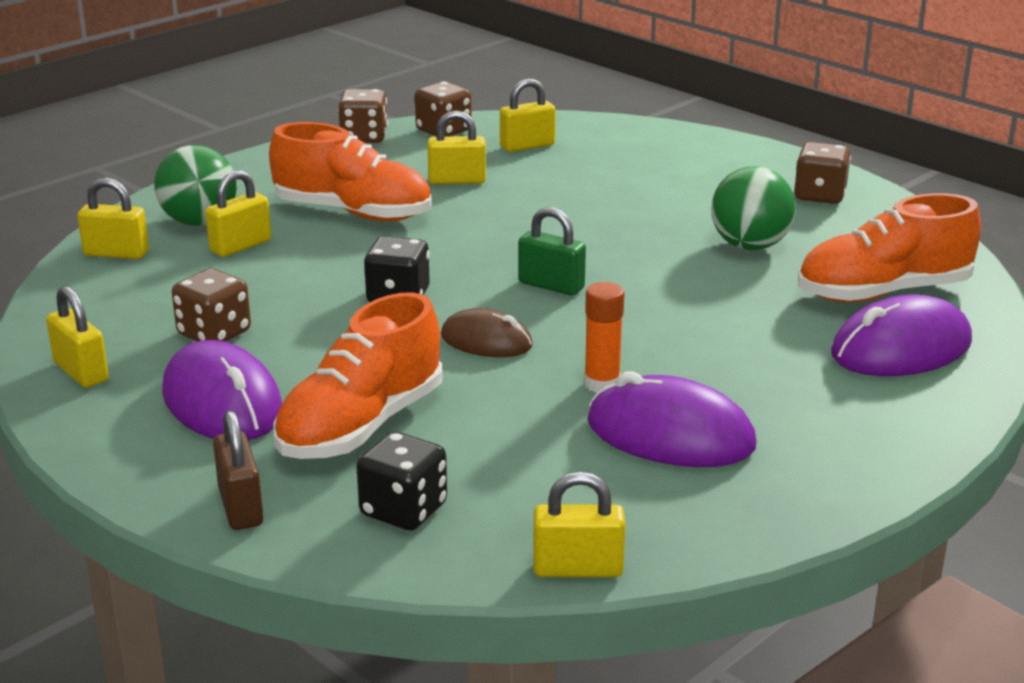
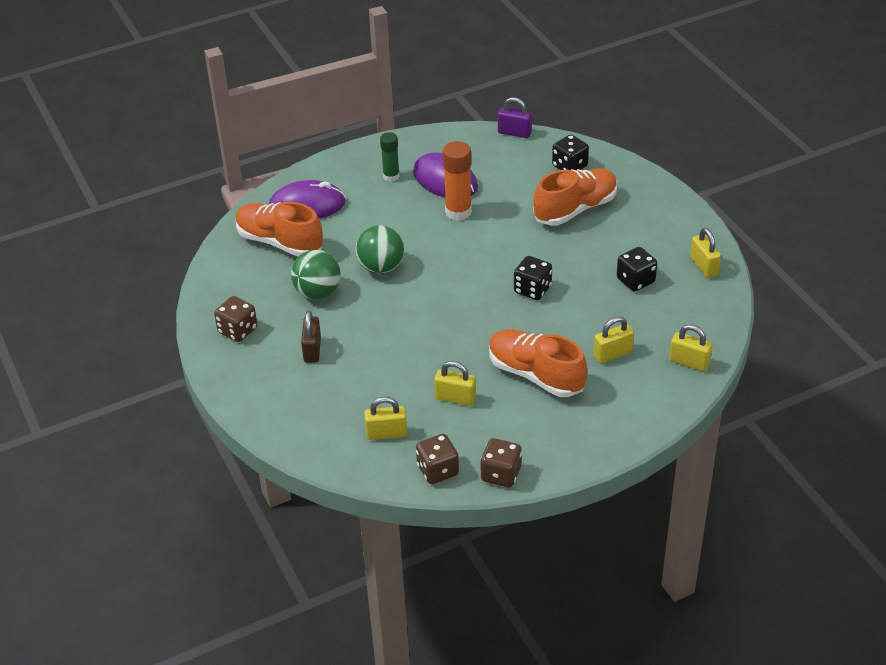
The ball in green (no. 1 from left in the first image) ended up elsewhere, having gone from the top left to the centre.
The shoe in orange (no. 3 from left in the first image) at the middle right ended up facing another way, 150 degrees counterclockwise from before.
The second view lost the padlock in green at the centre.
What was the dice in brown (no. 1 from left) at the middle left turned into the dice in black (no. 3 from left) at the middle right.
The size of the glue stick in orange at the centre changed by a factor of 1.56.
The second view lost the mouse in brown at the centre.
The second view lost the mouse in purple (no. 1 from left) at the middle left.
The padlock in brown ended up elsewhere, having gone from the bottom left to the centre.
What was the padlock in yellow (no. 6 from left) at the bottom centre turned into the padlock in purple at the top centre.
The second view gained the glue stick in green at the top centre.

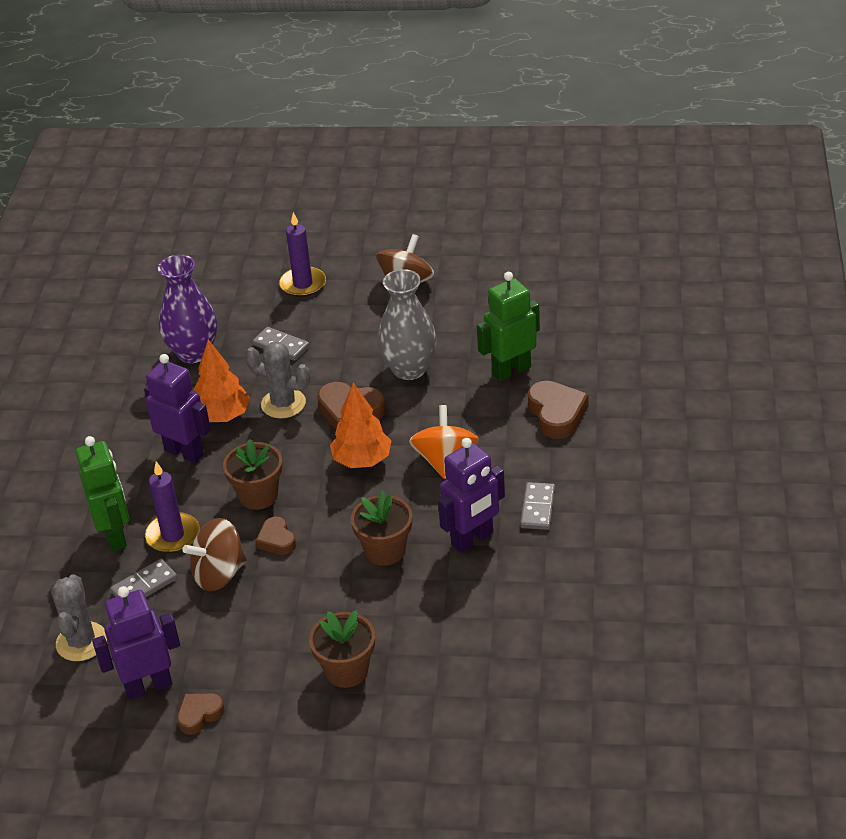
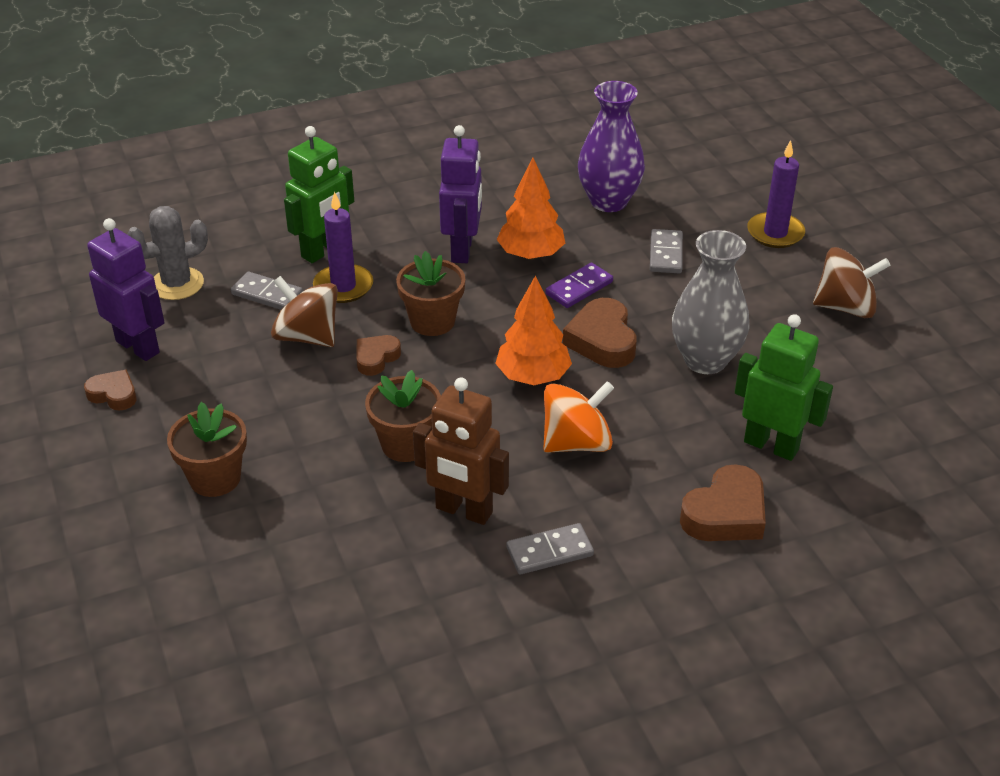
Where the cactus in grey (no. 2 from left) stood at the middle left, the domino in purple came to stand at the centre.
What was the robot in purple (no. 3 from left) at the centre turned into the robot in brown at the centre.

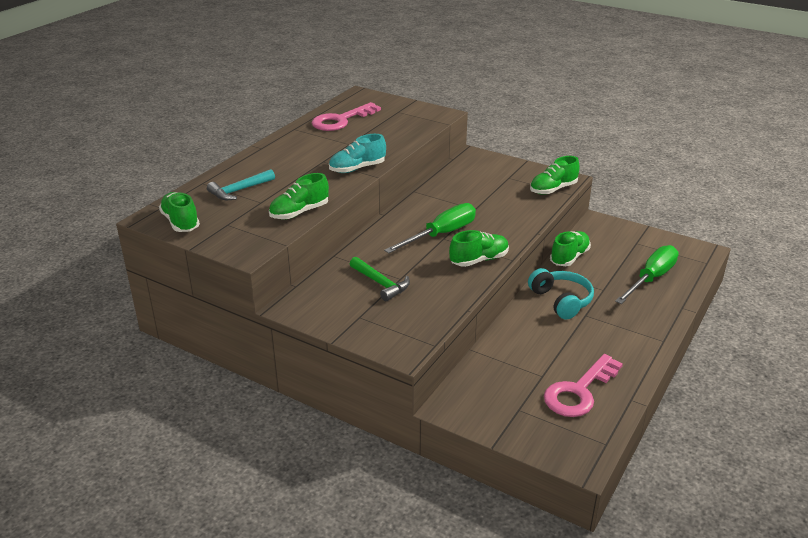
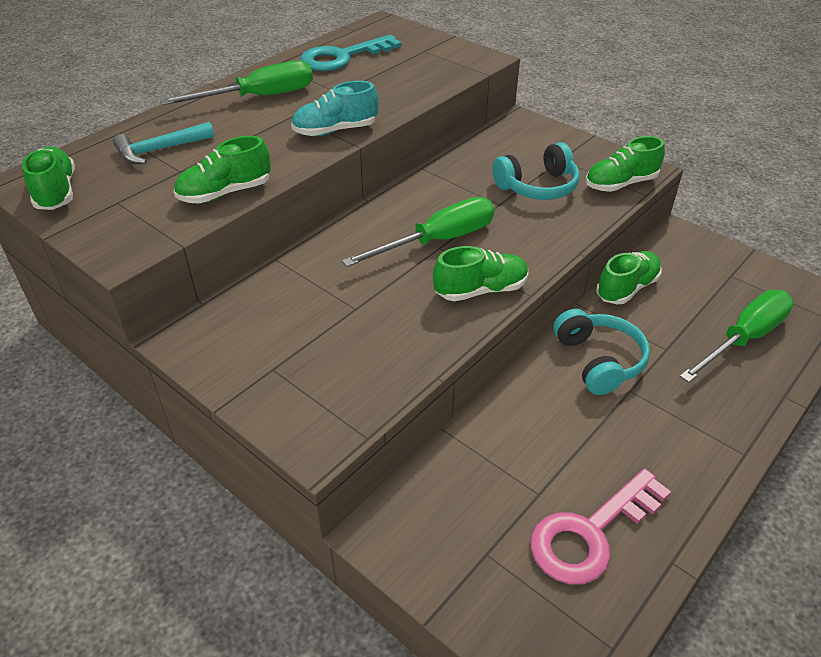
What was the key in pink (no. 1 from left) at the top centre turned into the key in turquoise at the top centre.
The second view lost the hammer in green at the centre.
The second view gained the screwdriver in green (no. 1 from left) at the top left.
The second view gained the headphones in turquoise (no. 1 from left) at the top centre.

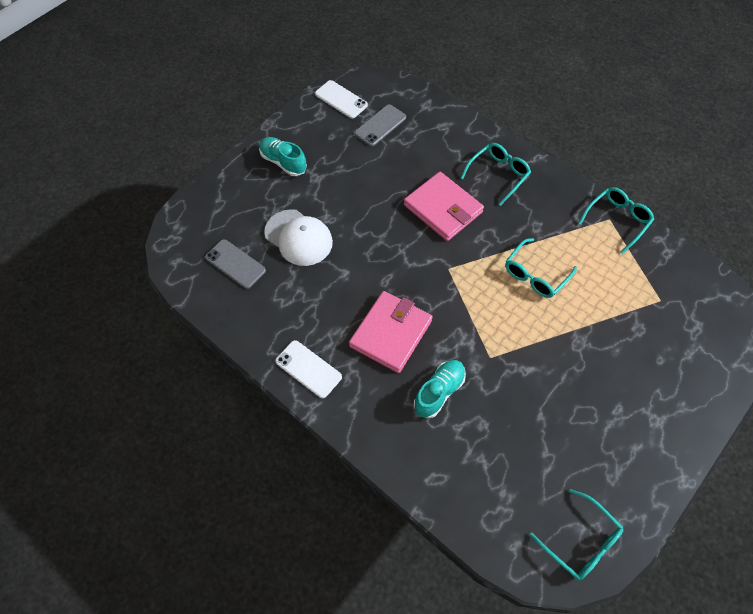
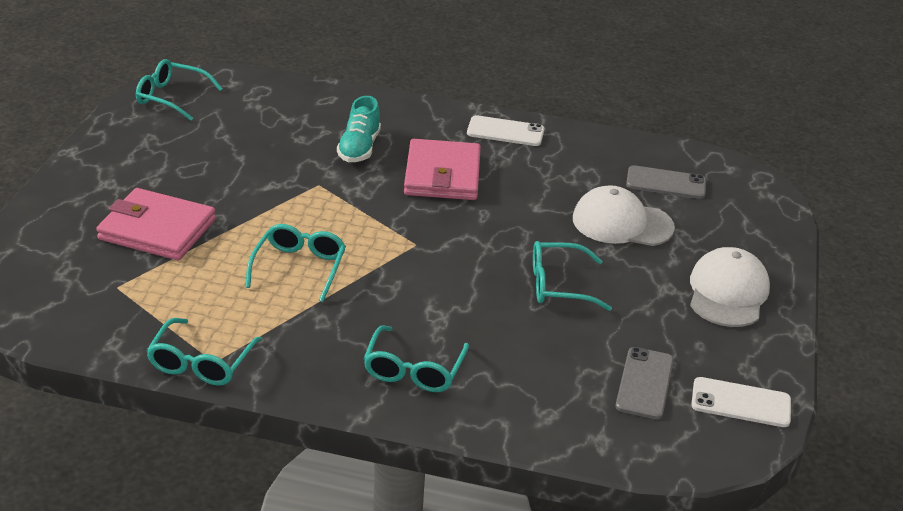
Where the shoe in turquoise (no. 1 from left) stood at the top centre, the cap in white (no. 2 from left) came to stand at the middle right.
The wallet in pink (no. 2 from left in the first image) ended up elsewhere, having gone from the centre to the middle left.
The second view gained the glasses in turquoise (no. 5 from left) at the centre.

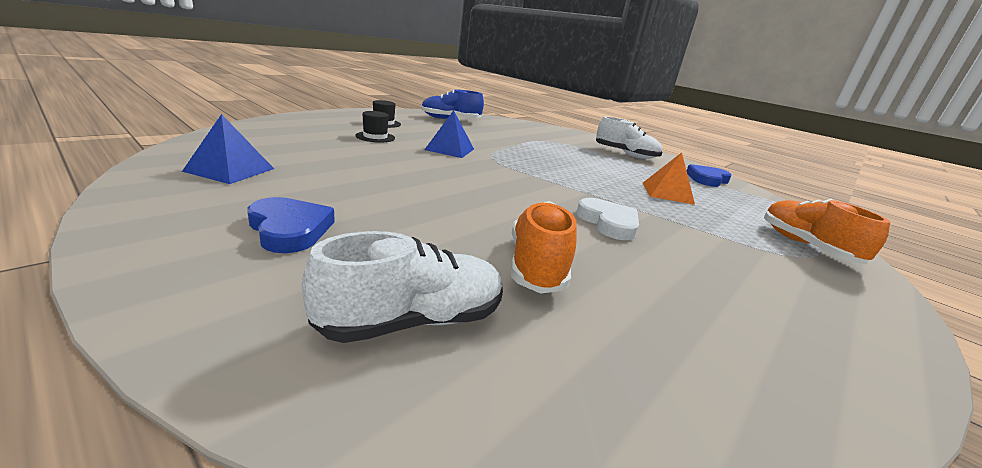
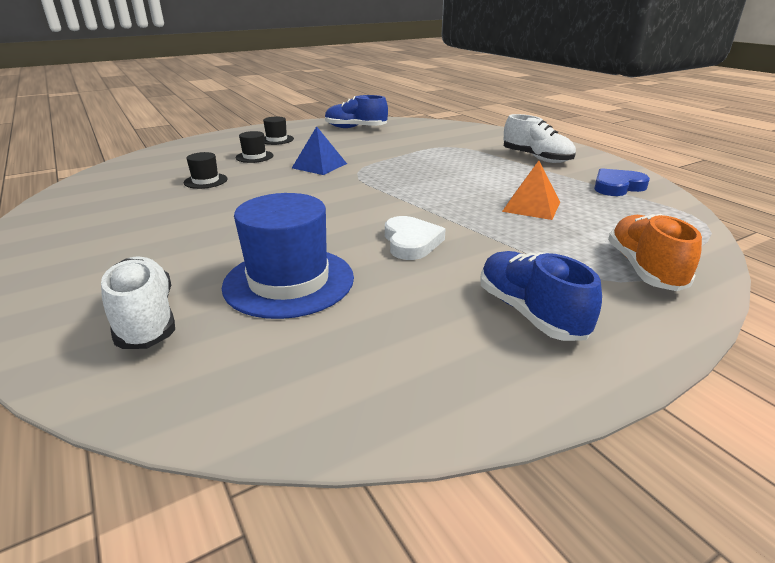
The second view lost the pyramid in blue (no. 1 from left) at the top left.
The second view lost the heart in blue (no. 1 from left) at the middle left.
Where the shoe in orange (no. 1 from left) stood at the centre, the hat in blue came to stand at the centre.
The shoe in white (no. 1 from left) at the centre ended up facing another way, 105 degrees counterclockwise from before.
The second view gained the hat in black (no. 1 from left) at the top left.
The second view gained the shoe in blue (no. 2 from left) at the middle right.

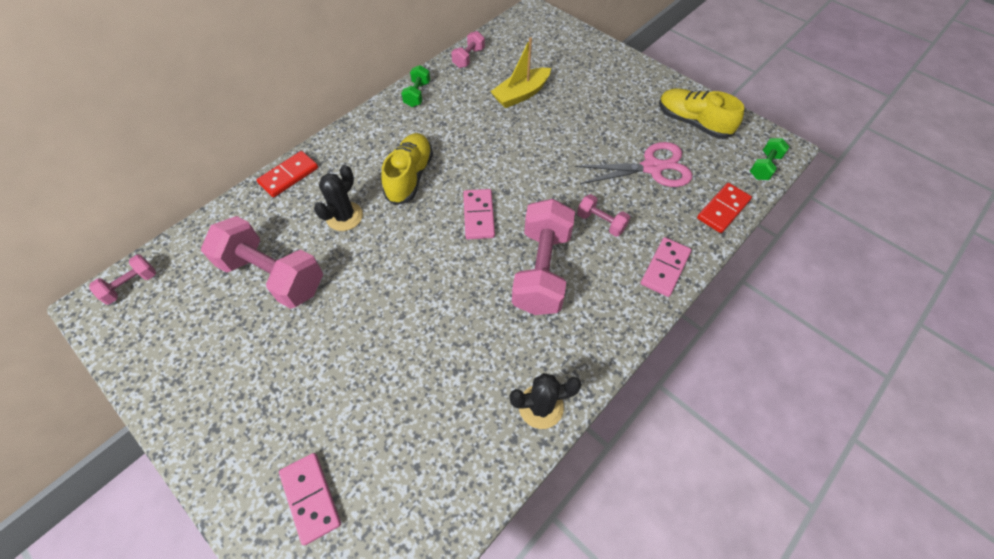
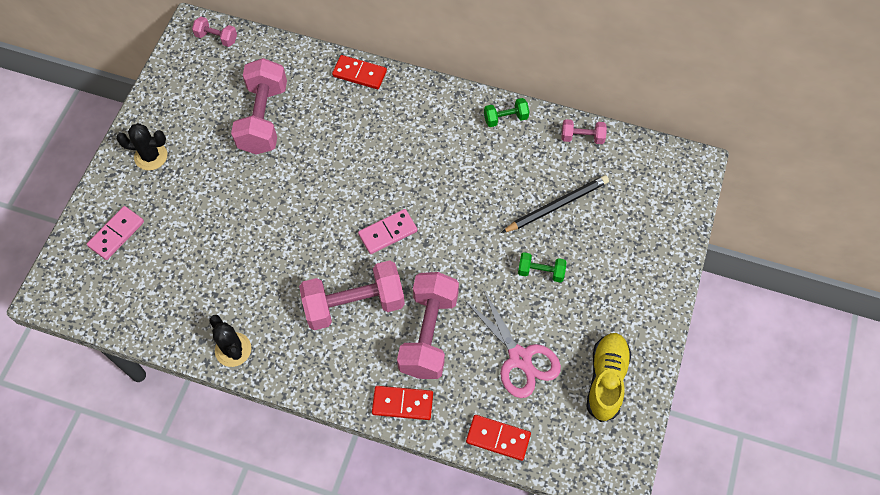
Where the boat in yellow stood at the top centre, the pencil in black came to stand at the centre.
The second view lost the shoe in yellow (no. 1 from left) at the top centre.
The dumbbell in green (no. 2 from left) ended up elsewhere, having gone from the top right to the centre.
The cactus in black (no. 1 from left) ended up elsewhere, having gone from the centre to the top left.
The size of the dumbbell in pink (no. 5 from left in the first image) at the centre changed by a factor of 2.08.
What was the domino in pink (no. 3 from left) at the middle right turned into the domino in red (no. 2 from left) at the bottom centre.

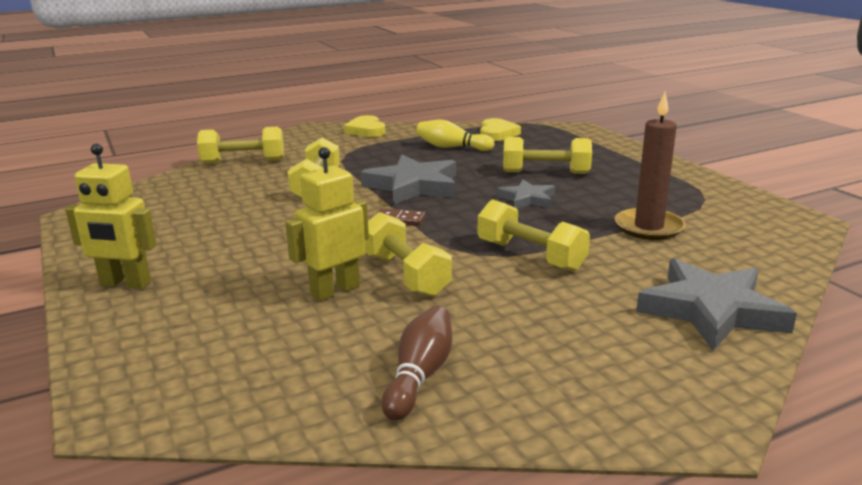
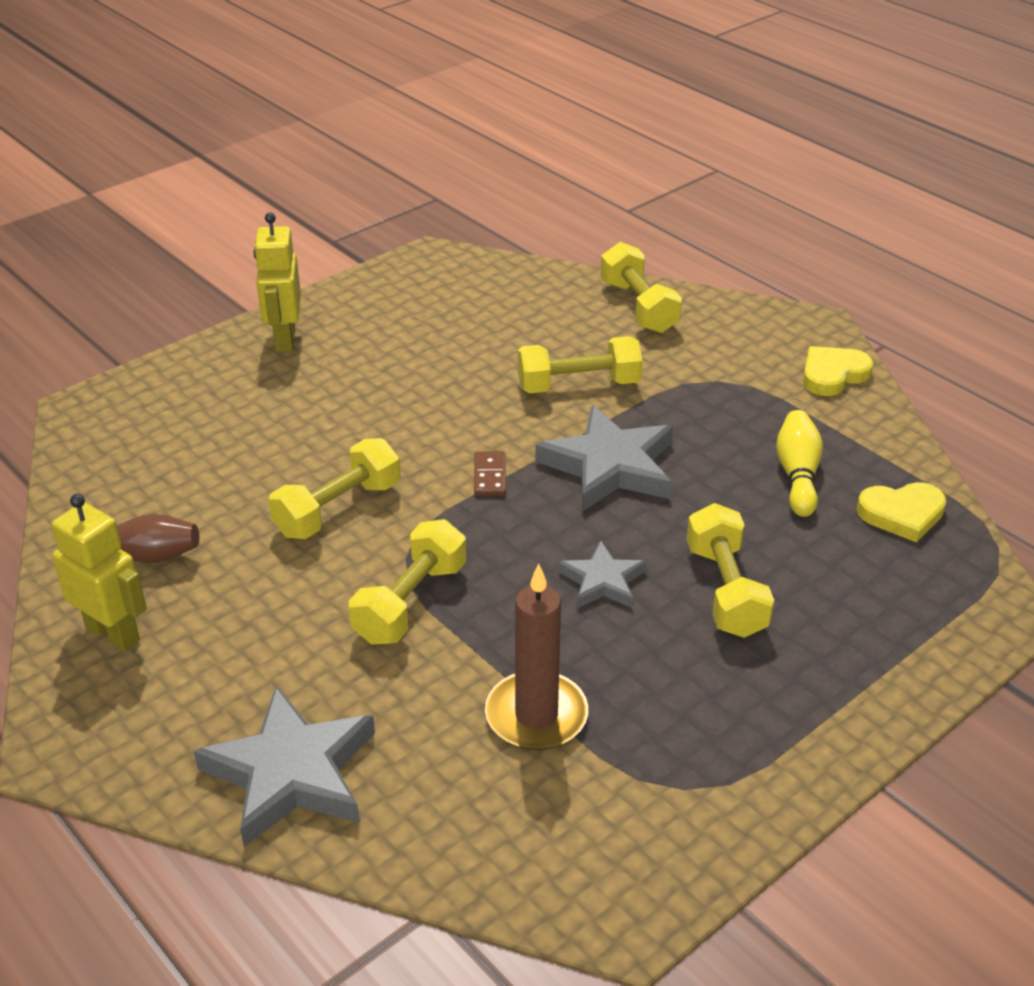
The robot in yellow (no. 2 from left in the first image) ended up elsewhere, having gone from the centre to the middle left.

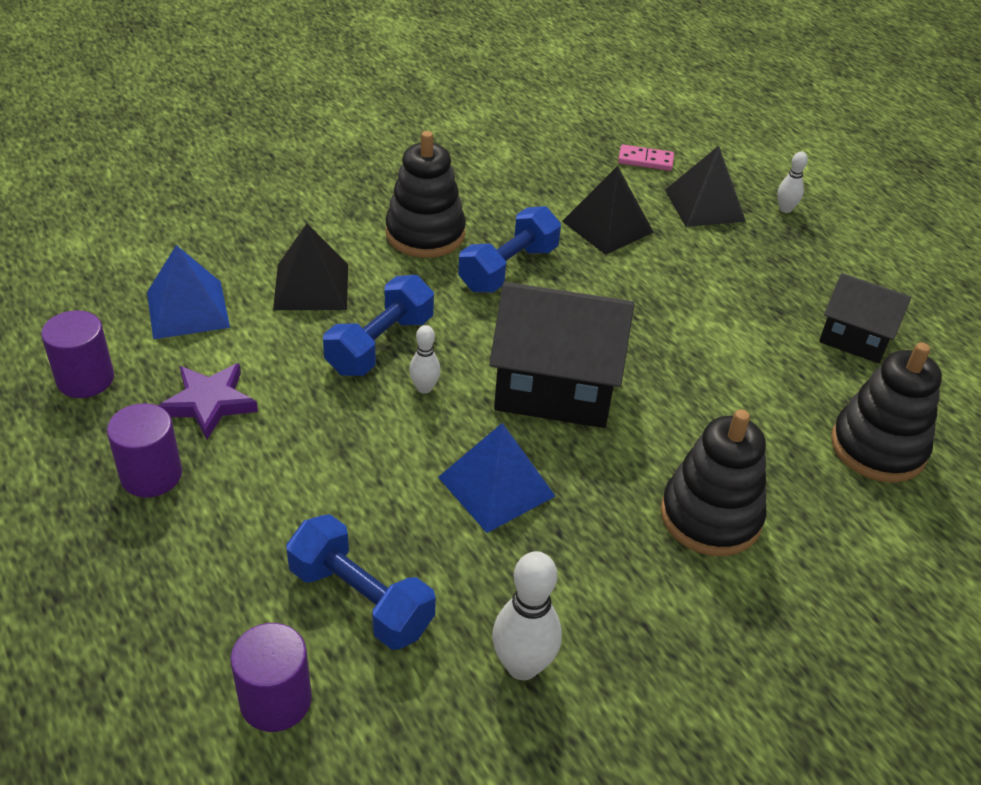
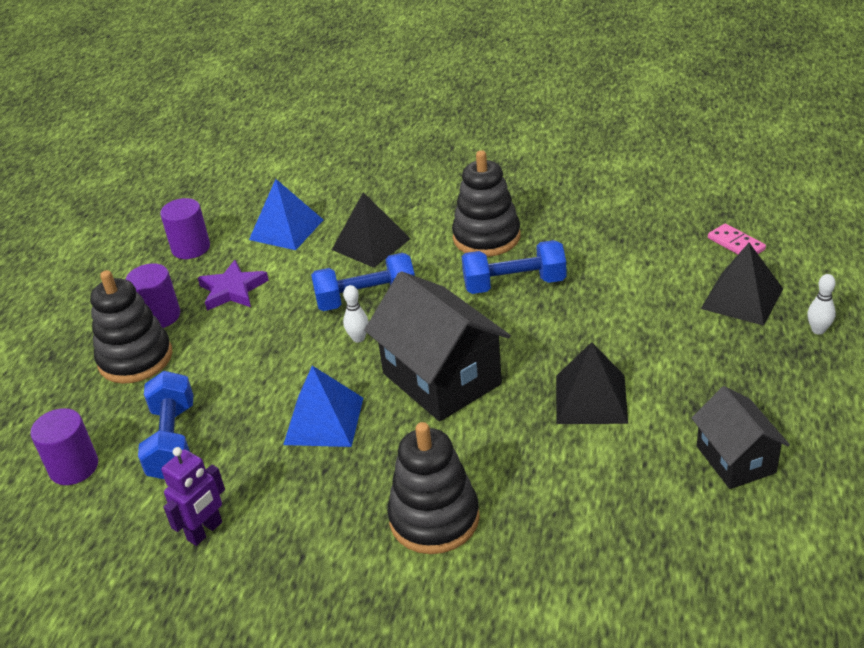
The pyramid in black (no. 2 from left) ended up elsewhere, having gone from the top centre to the middle right.
The stacking toy in black (no. 3 from left in the first image) ended up elsewhere, having gone from the middle right to the middle left.
Where the bowling pin in white (no. 2 from left) stood at the bottom centre, the robot in purple came to stand at the bottom left.

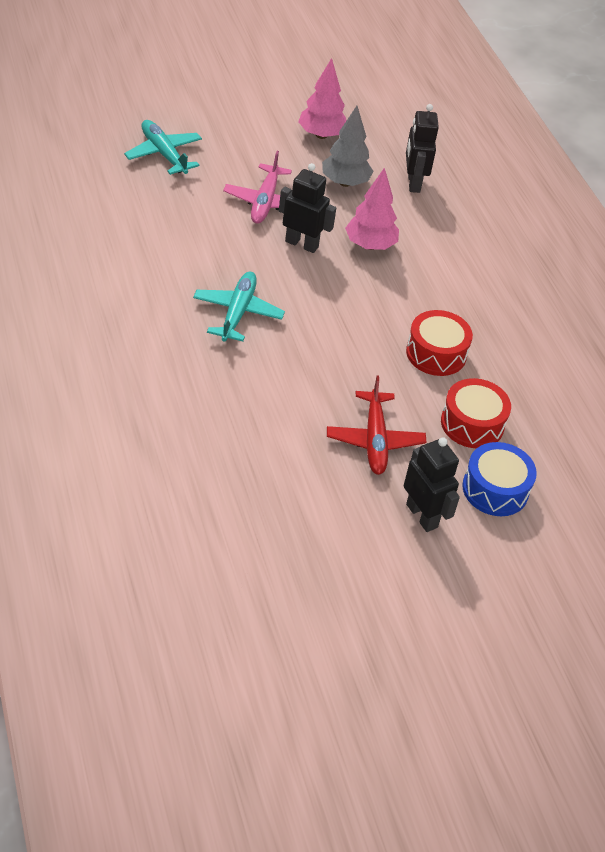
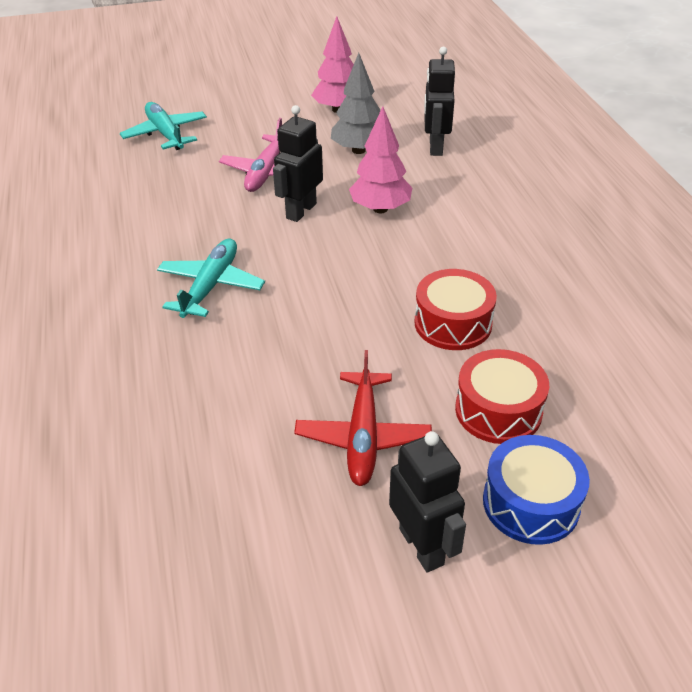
The robot in black (no. 1 from left) at the top centre ended up facing another way, 90 degrees counterclockwise from before.

